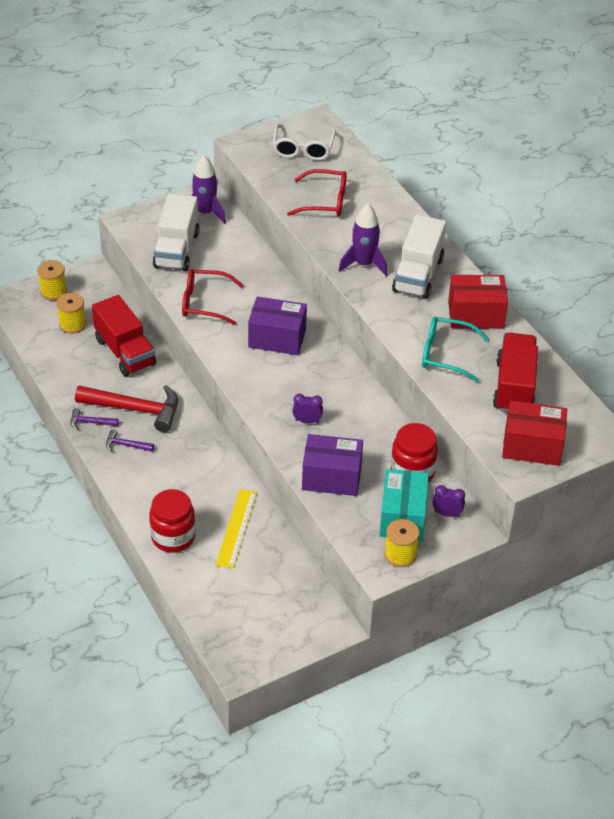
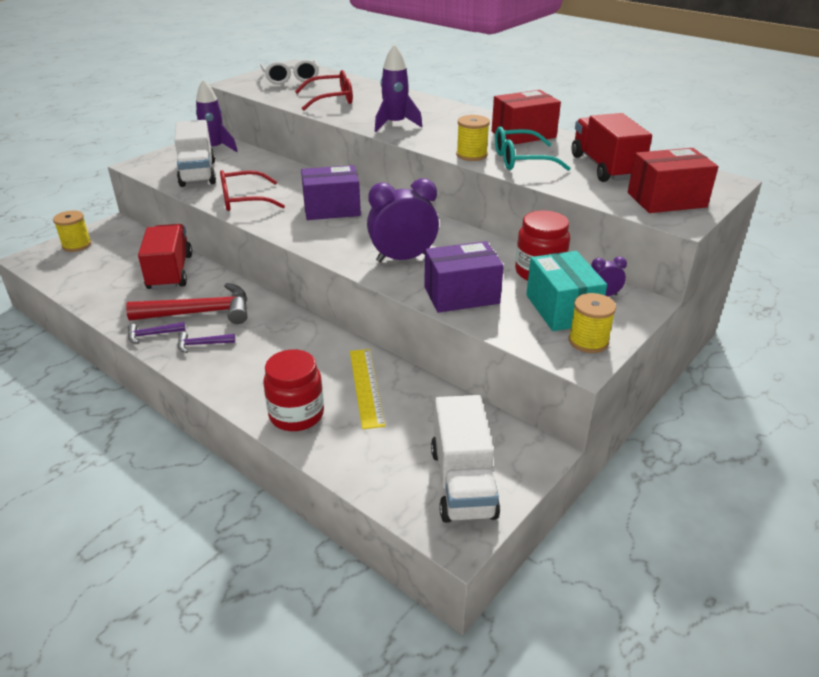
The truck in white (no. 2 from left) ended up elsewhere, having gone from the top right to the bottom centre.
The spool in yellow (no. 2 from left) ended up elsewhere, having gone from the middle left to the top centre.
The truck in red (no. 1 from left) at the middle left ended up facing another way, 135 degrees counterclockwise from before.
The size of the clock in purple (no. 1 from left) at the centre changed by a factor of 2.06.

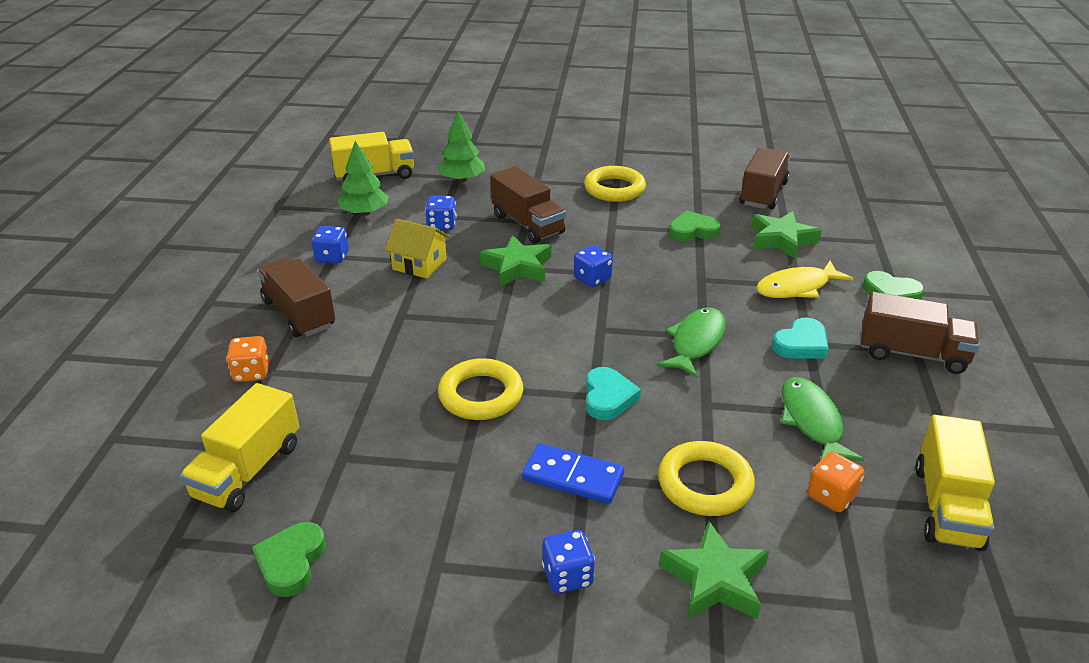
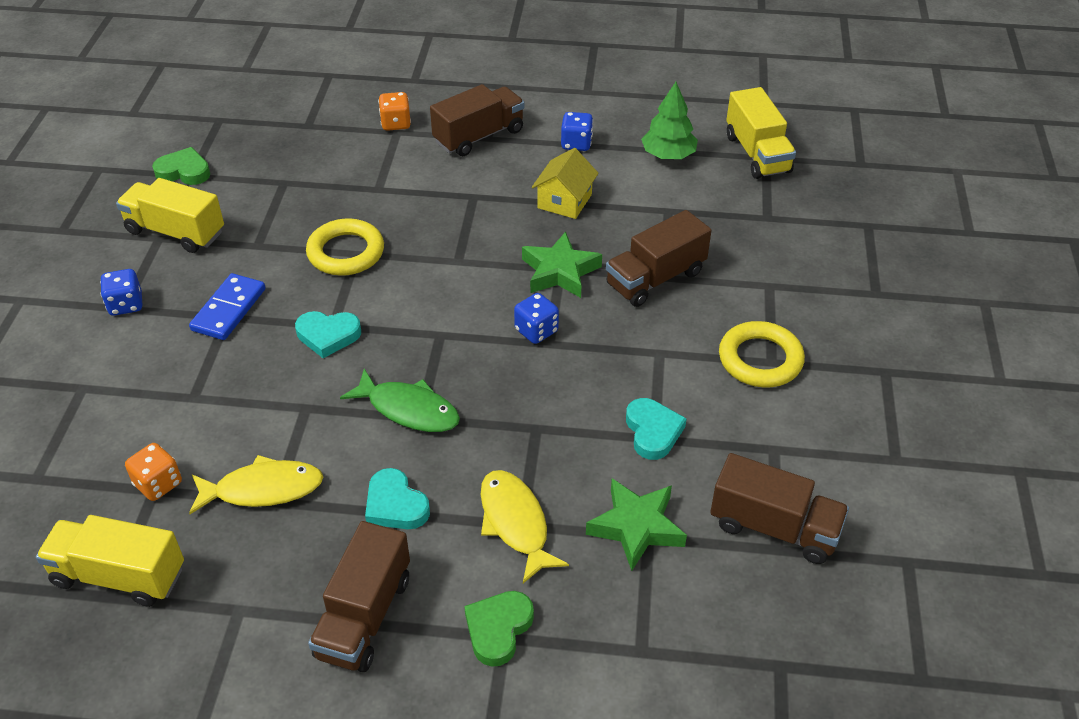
The second view lost the tree in green (no. 2 from left) at the top centre.
The second view lost the dice in blue (no. 2 from left) at the top centre.
What was the heart in green (no. 2 from left) at the centre turned into the heart in turquoise (no. 3 from left) at the centre.
What was the fish in green (no. 2 from left) at the middle right turned into the fish in yellow (no. 1 from left) at the bottom left.
The truck in yellow (no. 1 from left in the first image) ended up elsewhere, having gone from the bottom left to the top left.
The second view lost the ring in yellow (no. 3 from left) at the bottom centre.
The second view lost the star in green (no. 2 from left) at the bottom centre.

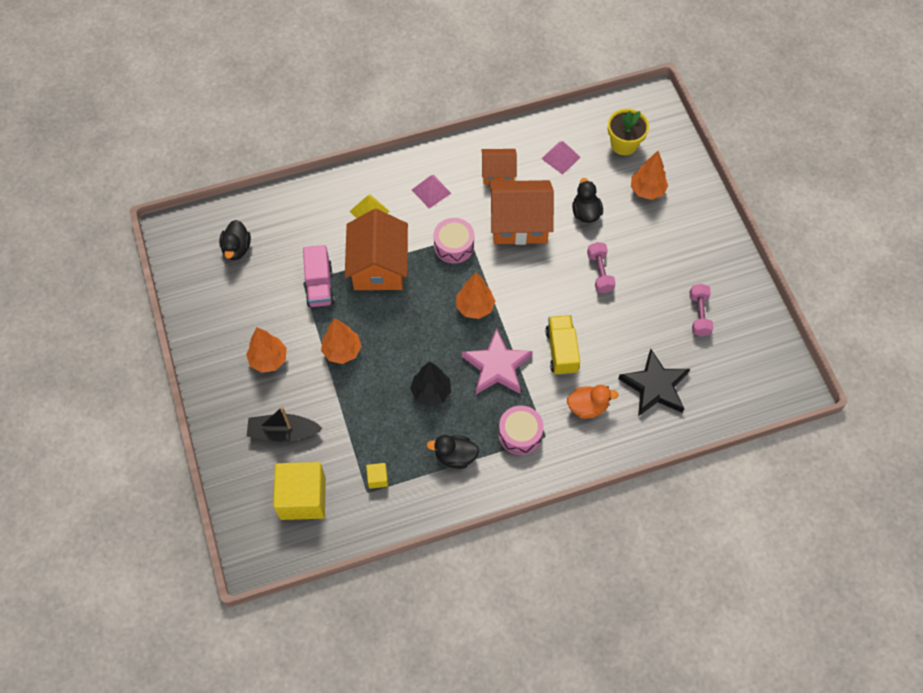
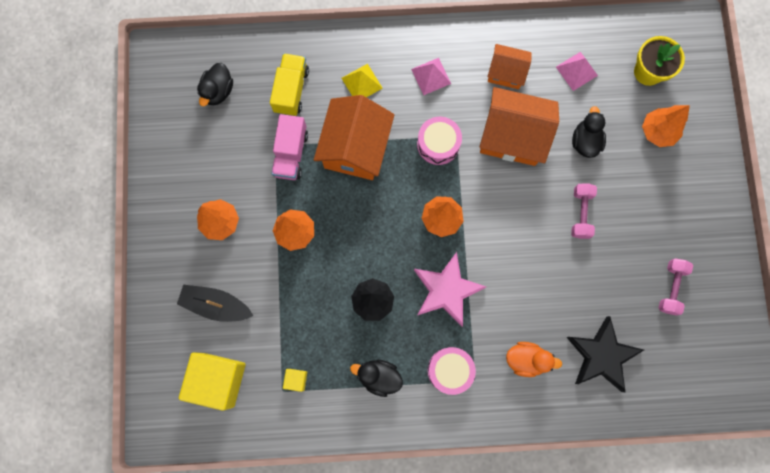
The truck in yellow ended up elsewhere, having gone from the centre to the top centre.

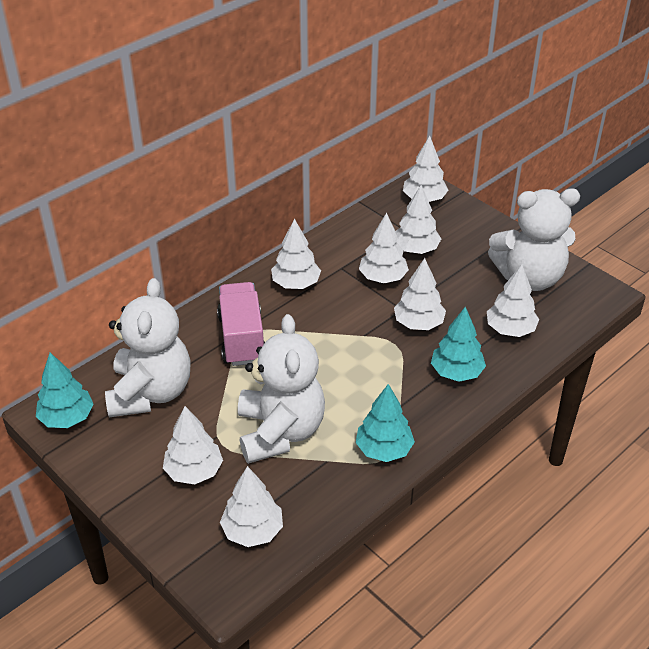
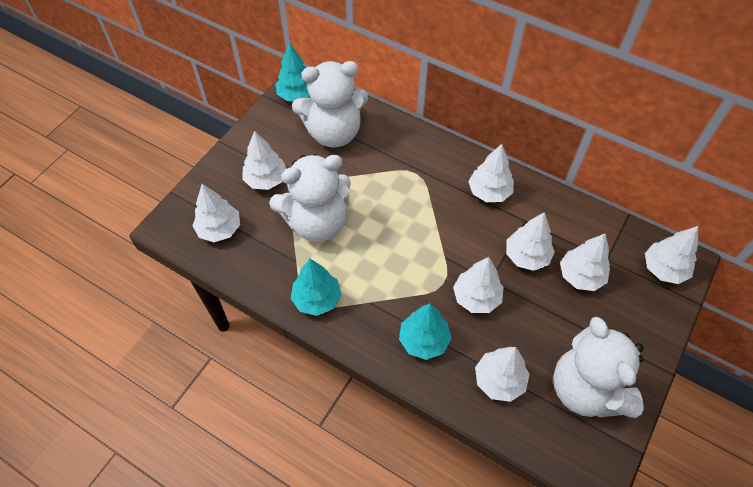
The second view lost the truck in pink at the centre.

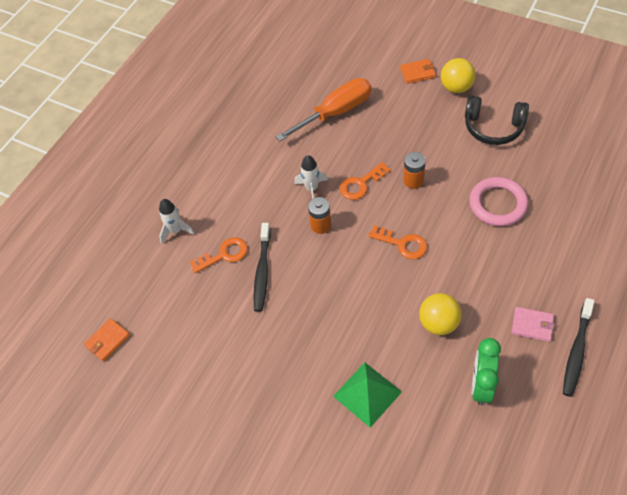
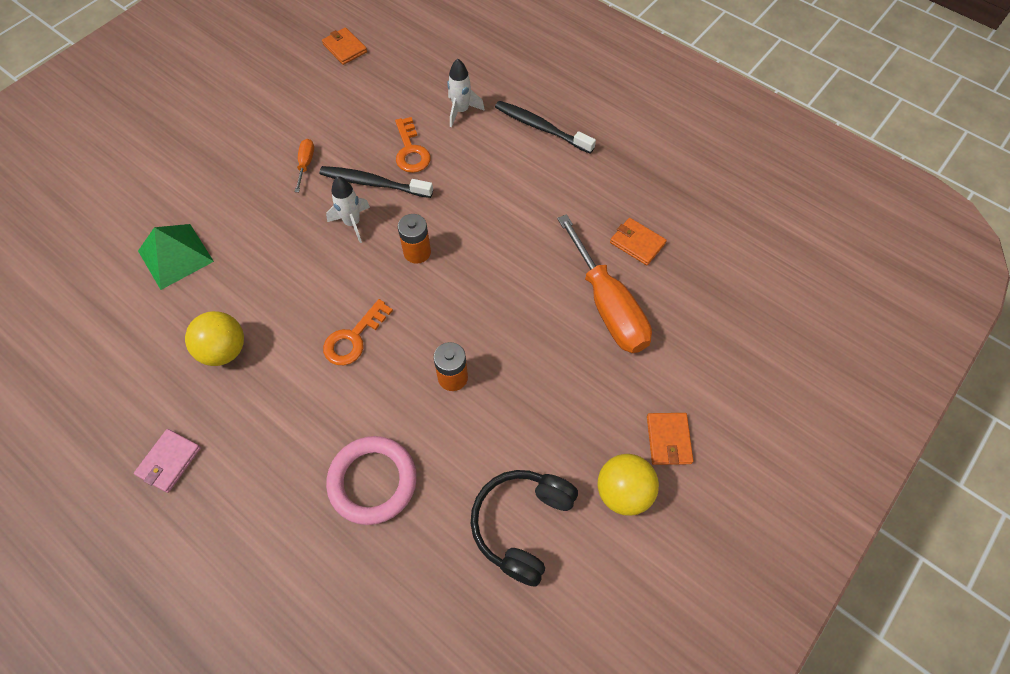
The rocket in white (no. 2 from left in the first image) ended up elsewhere, having gone from the centre to the top centre.
The second view lost the key in orange (no. 2 from left) at the centre.
The toothbrush in black (no. 2 from left) ended up elsewhere, having gone from the bottom right to the top centre.
The second view lost the clock in green at the bottom right.
The second view gained the screwdriver in orange (no. 1 from left) at the top left.
The second view gained the wallet in orange (no. 2 from left) at the centre.

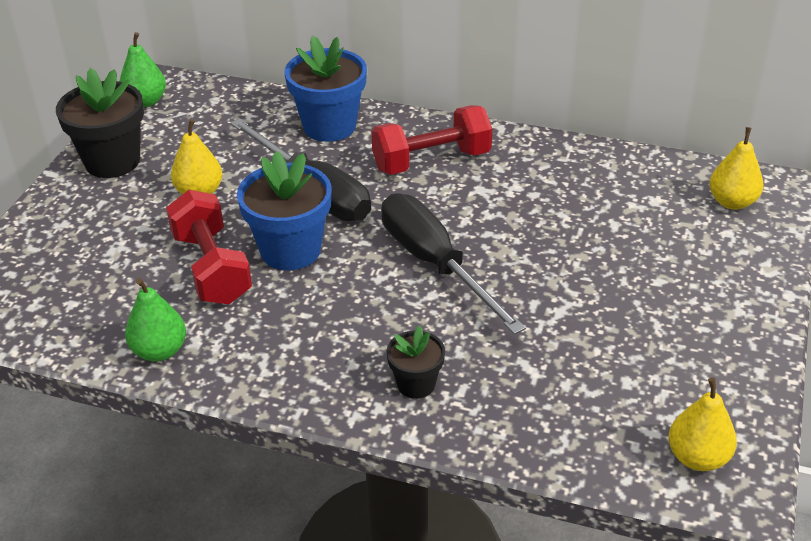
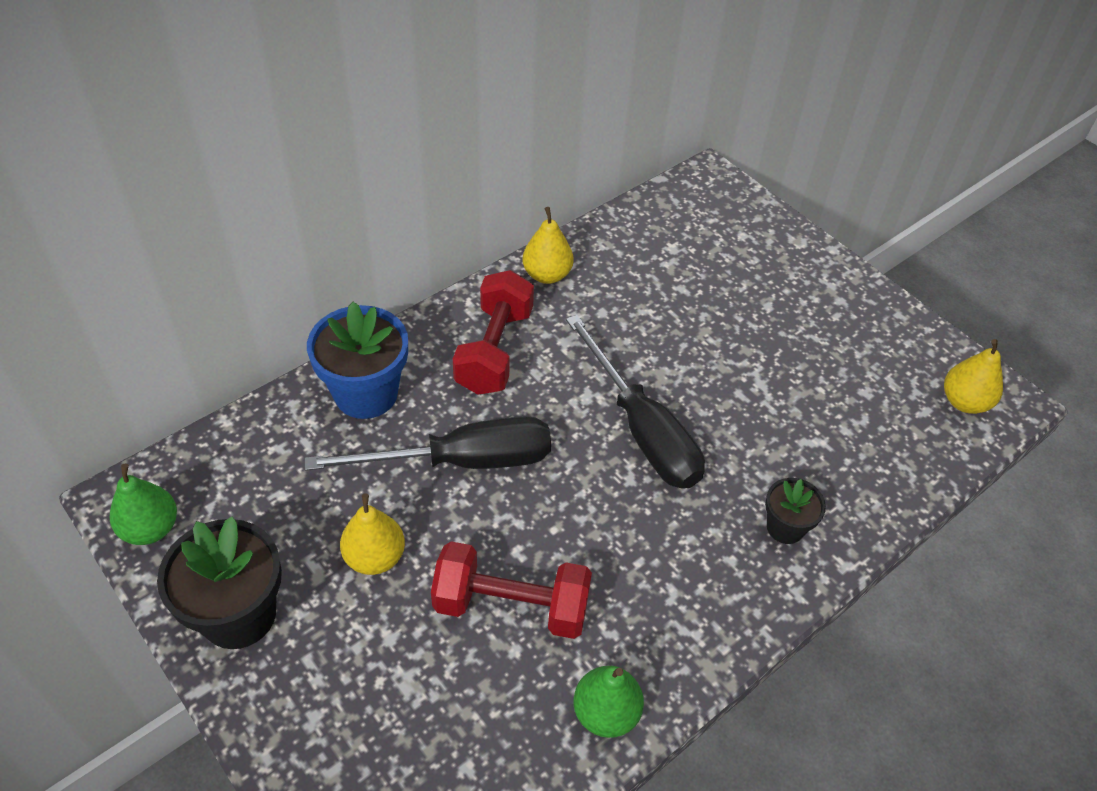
The pear in yellow (no. 3 from left in the first image) ended up elsewhere, having gone from the top right to the top centre.
The second view lost the flower pot in blue (no. 1 from left) at the centre.
The screwdriver in black (no. 2 from left) at the centre ended up facing another way, 120 degrees counterclockwise from before.

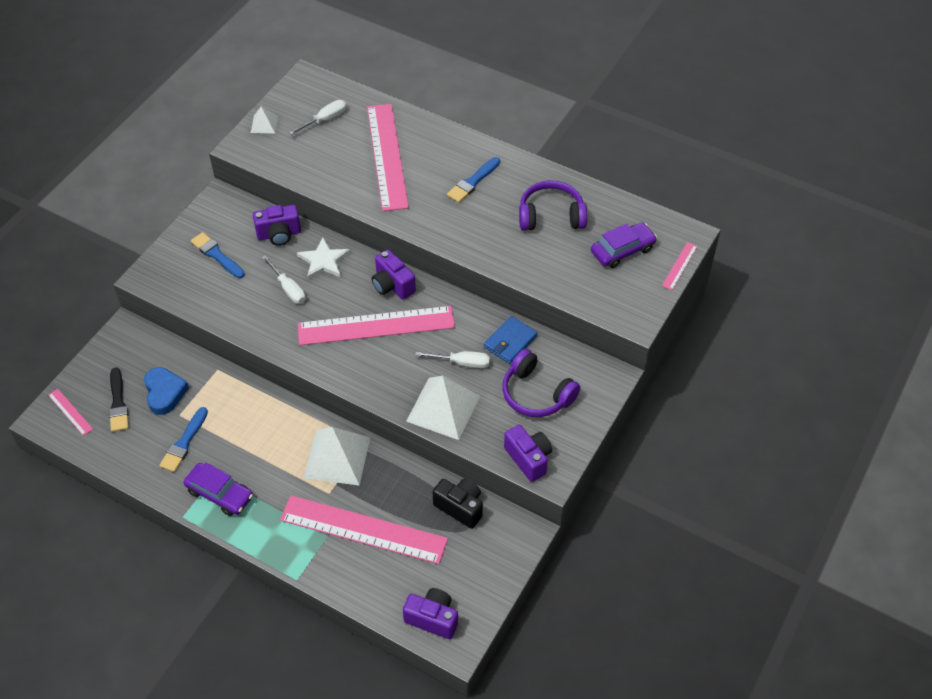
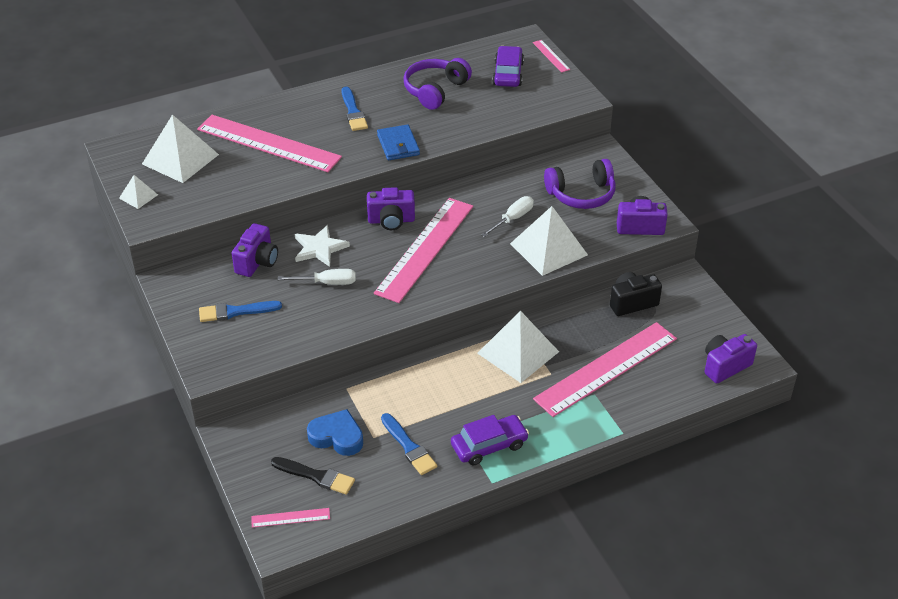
Where the screwdriver in white (no. 2 from left) stood at the top centre, the pyramid in white (no. 2 from left) came to stand at the top left.
The wallet in blue ended up elsewhere, having gone from the centre to the top centre.

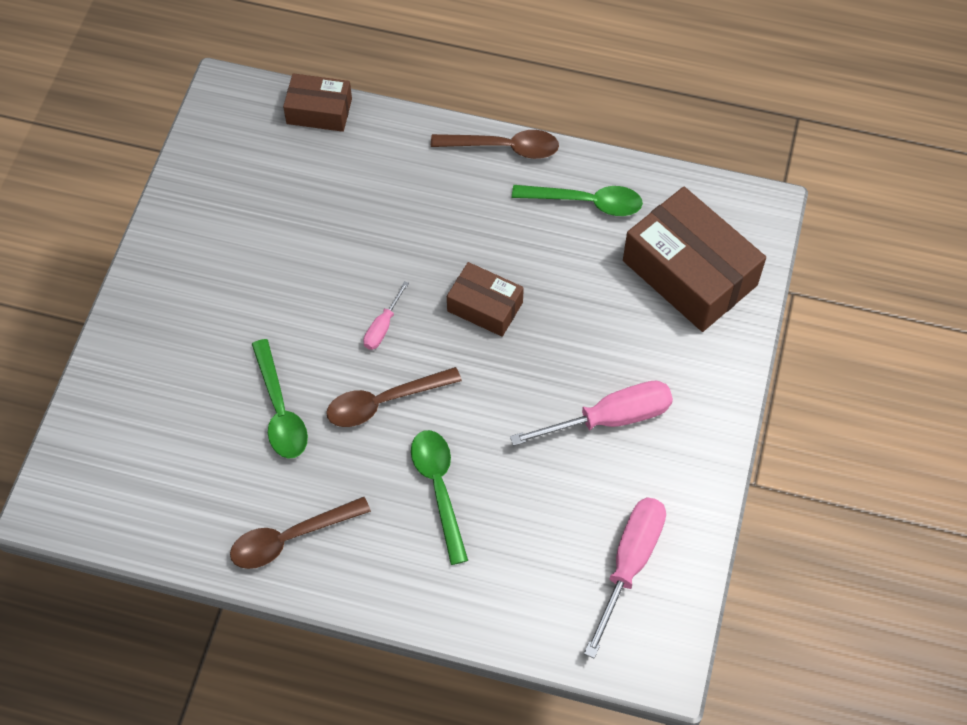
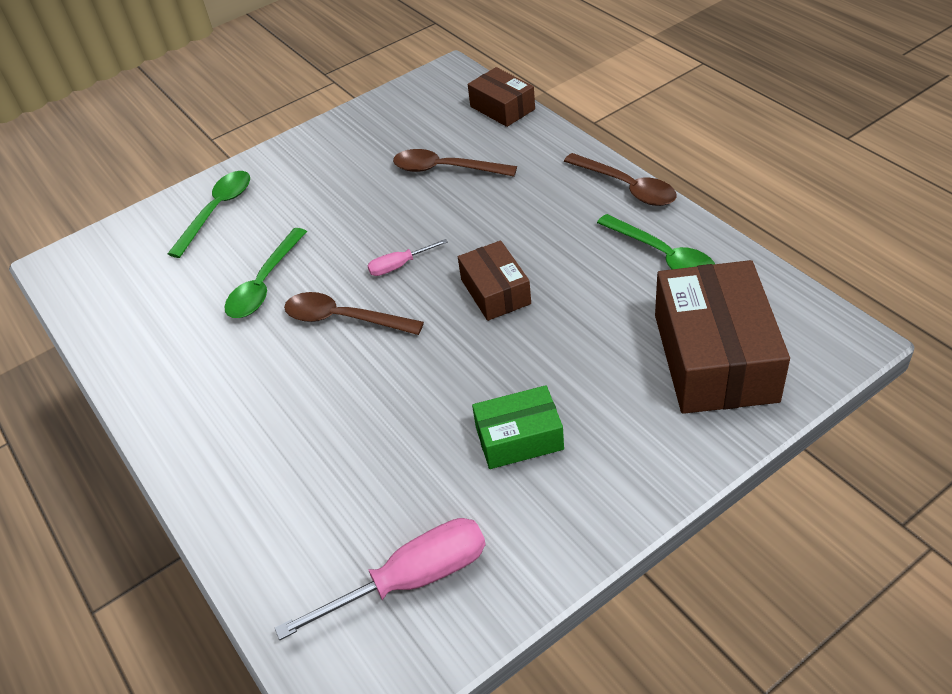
Where the screwdriver in pink (no. 2 from left) stood at the centre, the box in green came to stand at the centre.
The spoon in green (no. 2 from left in the first image) ended up elsewhere, having gone from the bottom centre to the top left.
The spoon in brown (no. 1 from left in the first image) ended up elsewhere, having gone from the bottom left to the top centre.

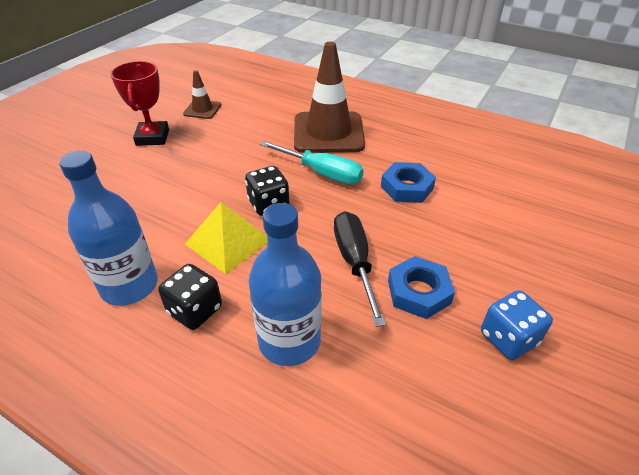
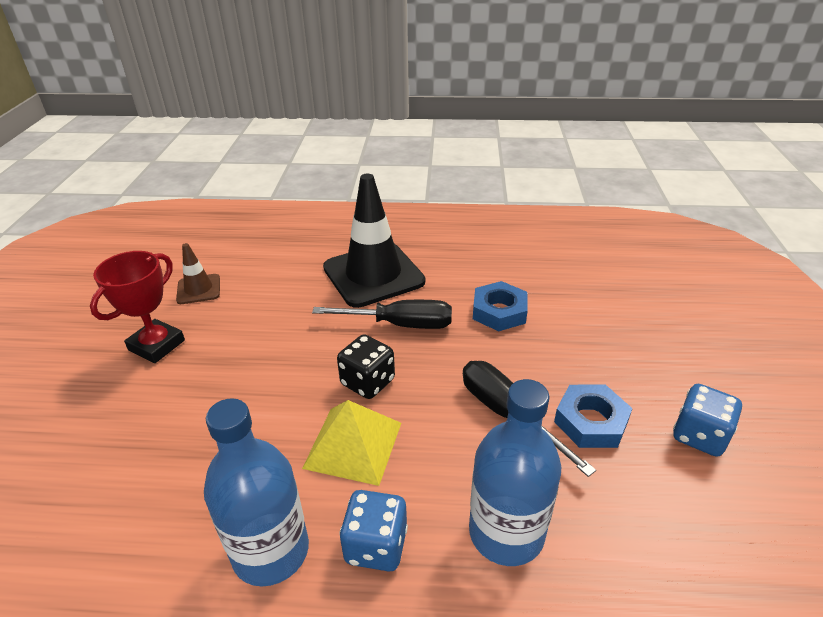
What was the traffic cone in brown (no. 2 from left) at the top centre turned into the traffic cone in black at the centre.
The trophy in red at the top left ended up facing another way, 60 degrees clockwise from before.
What was the screwdriver in turquoise at the centre turned into the screwdriver in black (no. 1 from left) at the centre.
What was the dice in black (no. 1 from left) at the middle left turned into the dice in blue (no. 1 from left) at the bottom centre.

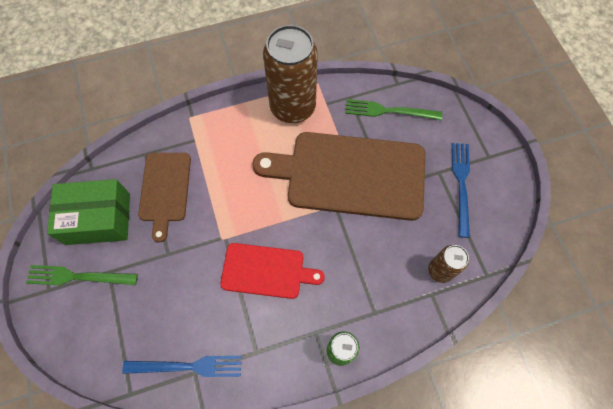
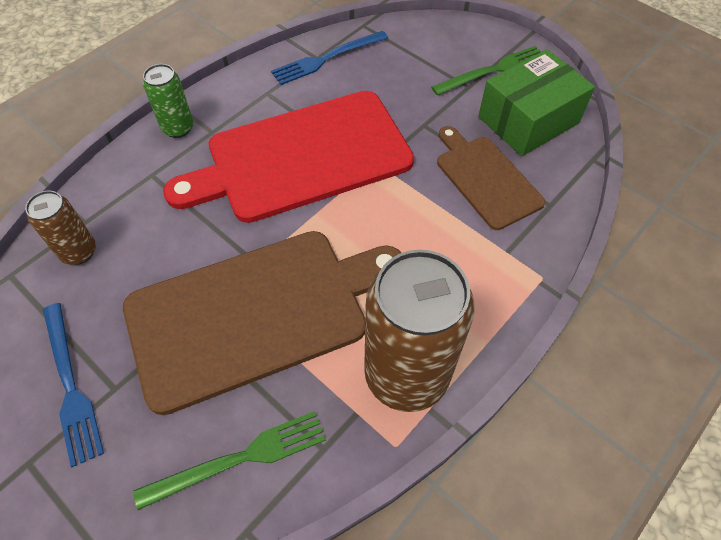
The size of the cutting board in red at the centre changed by a factor of 1.83.

